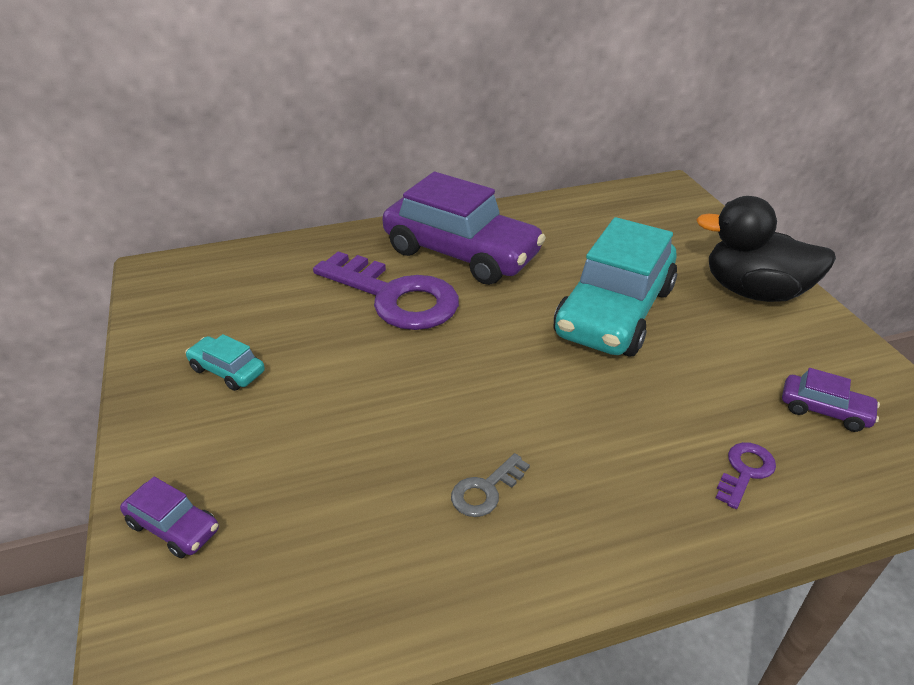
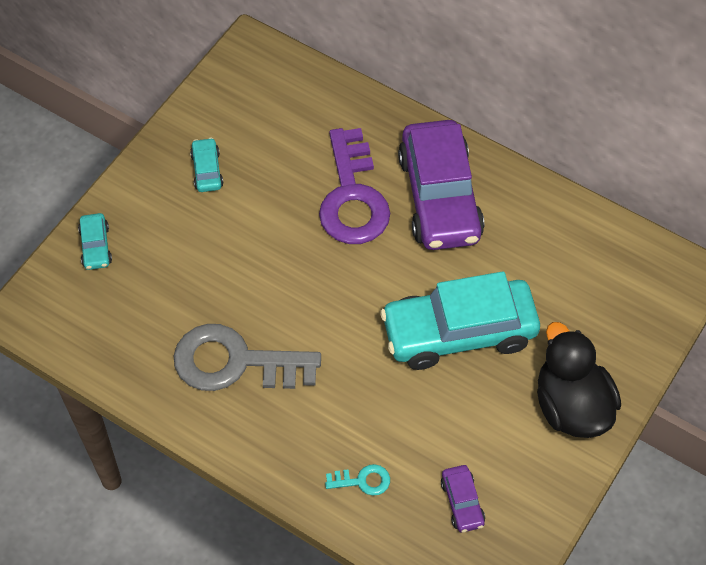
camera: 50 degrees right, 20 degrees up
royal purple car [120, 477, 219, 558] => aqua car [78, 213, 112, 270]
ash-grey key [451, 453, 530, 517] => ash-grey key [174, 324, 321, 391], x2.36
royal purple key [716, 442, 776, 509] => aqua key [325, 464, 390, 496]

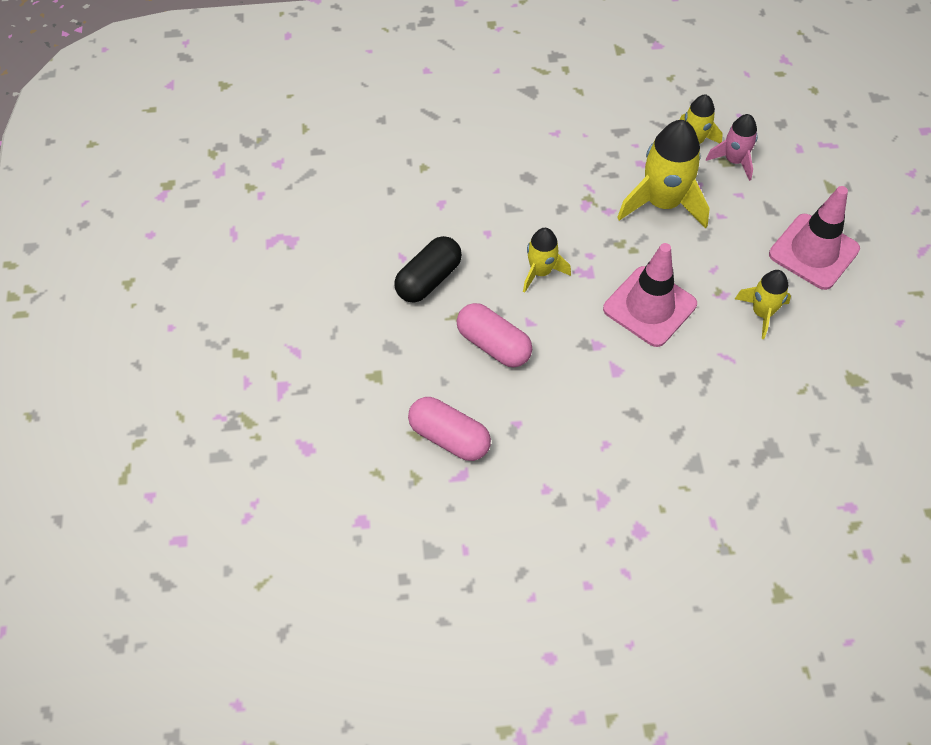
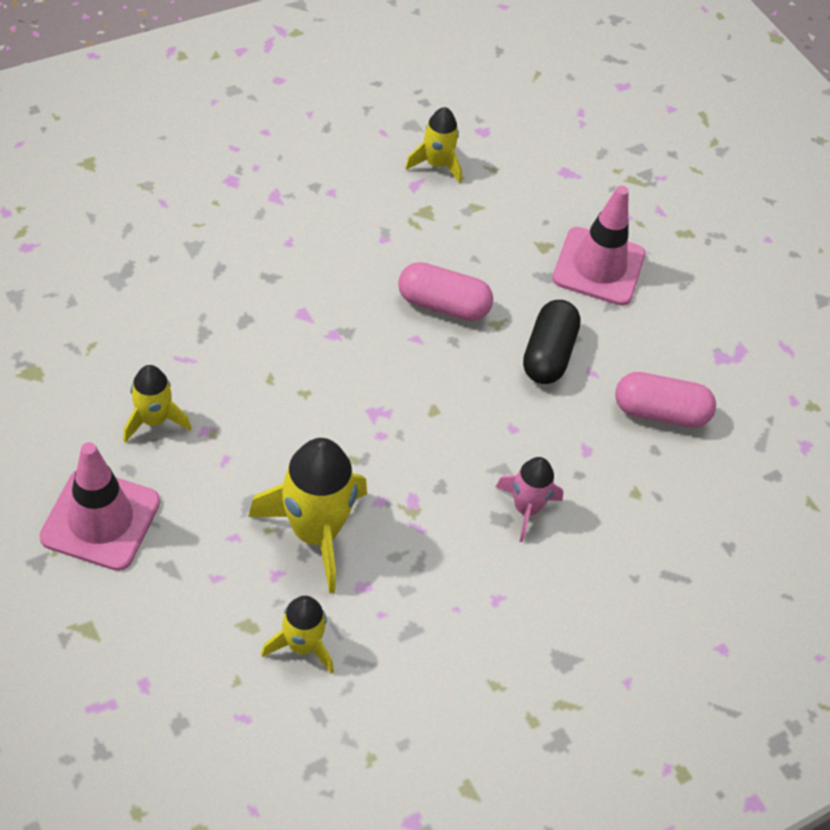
camera: 150 degrees right, 5 degrees down
pink pill [408, 397, 491, 461] => pink pill [615, 372, 716, 428], moved
yellow rocket [523, 228, 571, 293] => yellow rocket [405, 107, 462, 183], moved
pink safety cone [603, 243, 697, 347] => pink safety cone [552, 186, 646, 306], moved
pink rocket [706, 114, 758, 181] => pink rocket [496, 457, 564, 542], moved

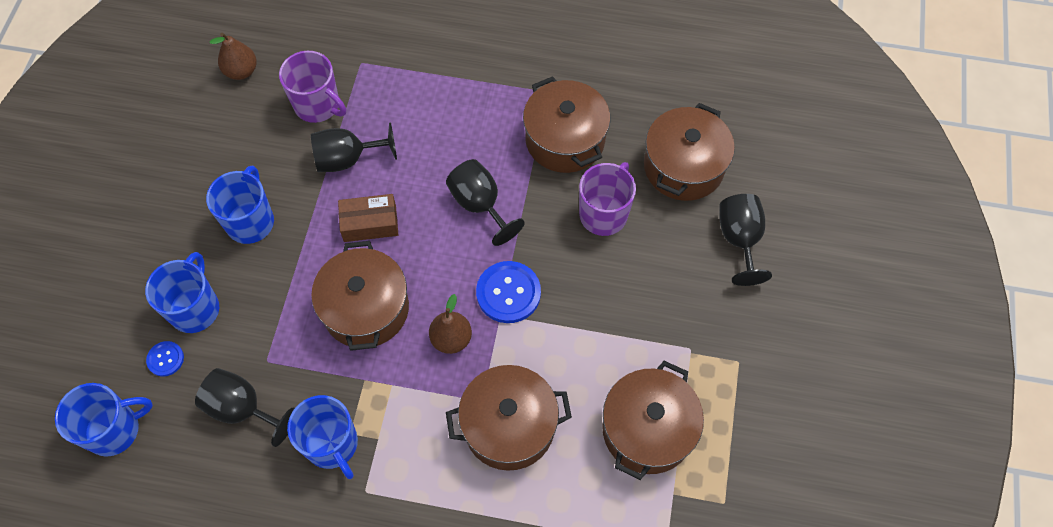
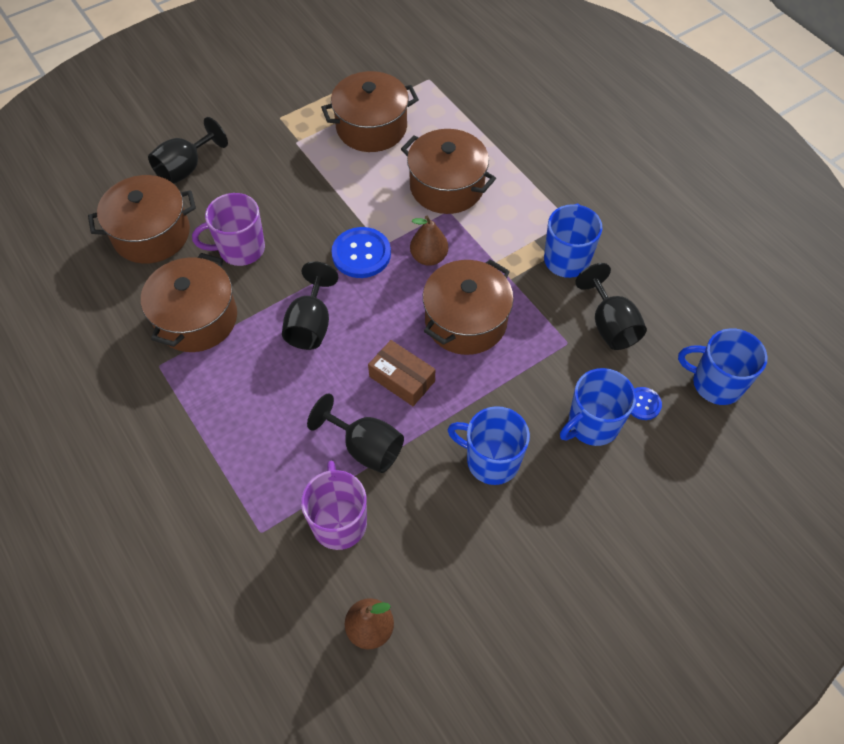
camera: 135 degrees left, 5 degrees down
blue mug [206, 166, 274, 244] => blue mug [447, 406, 530, 485], 60 degrees clockwise

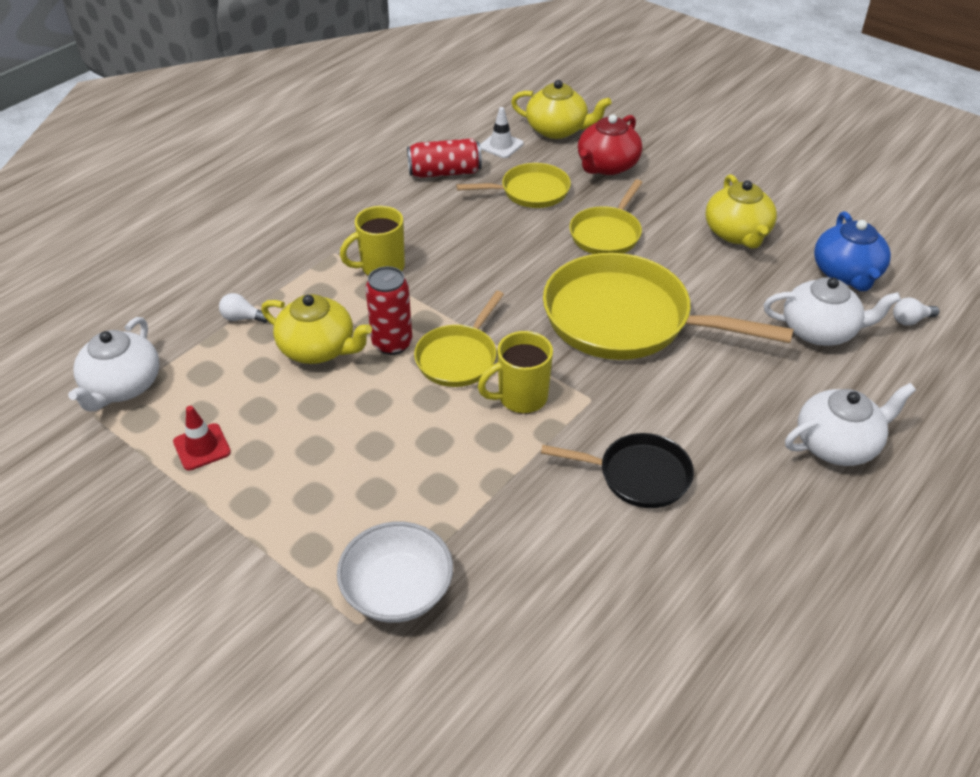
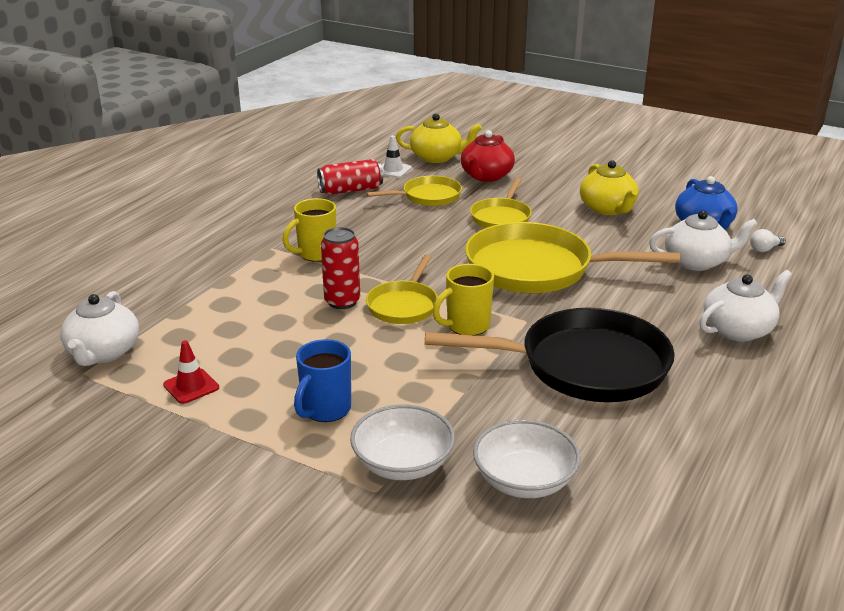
camera: 10 degrees left, 15 degrees down
pure white lightbulb [219, 293, 268, 323] => nothing
yellow teapot [261, 294, 372, 364] => nothing
black skillet [541, 433, 694, 508] => black skillet [425, 308, 675, 402], x1.86
nothing => blue mug [294, 339, 351, 422]
nothing => pure white serving bowl [473, 420, 581, 498]

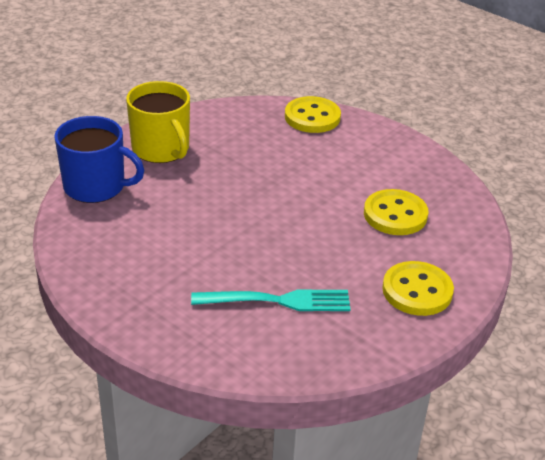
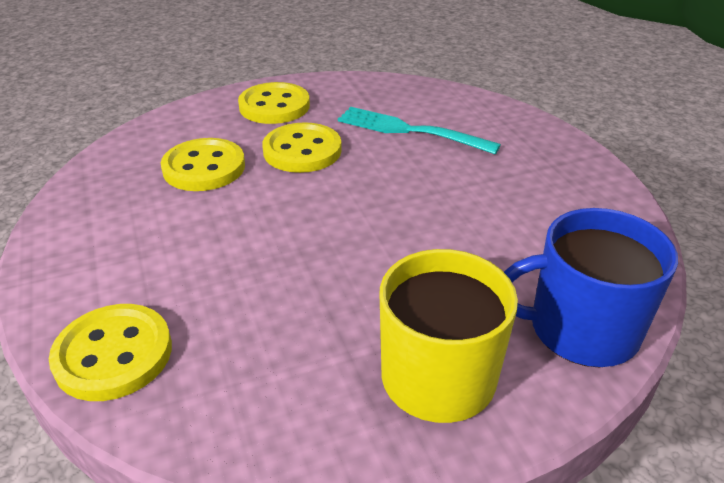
camera: 150 degrees left, 0 degrees up
blue mug [54, 116, 144, 203] => blue mug [504, 208, 678, 367], 45 degrees counterclockwise
nothing => yellow shirt button [262, 122, 342, 173]

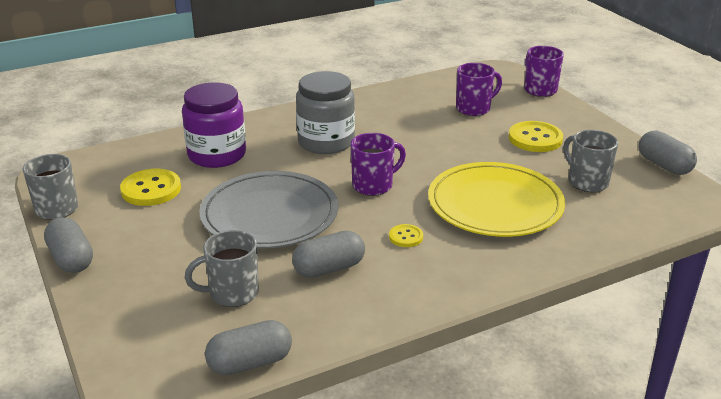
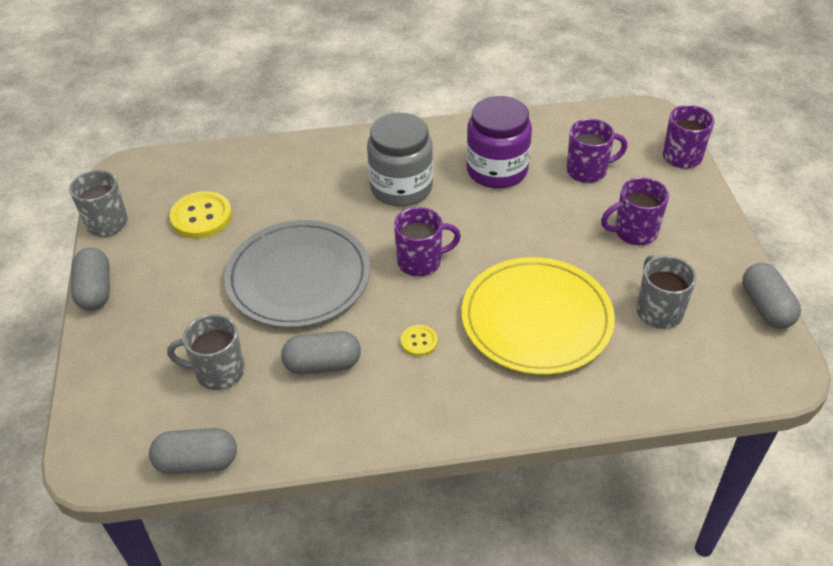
camera: 20 degrees right, 15 degrees up
royal purple jar [182, 82, 246, 168] => royal purple jar [466, 96, 532, 189], moved
yellow shirt button [509, 121, 563, 152] => royal purple mug [601, 177, 669, 245]

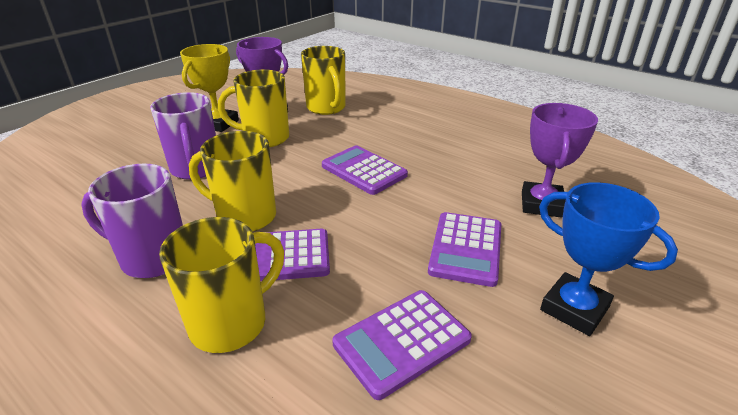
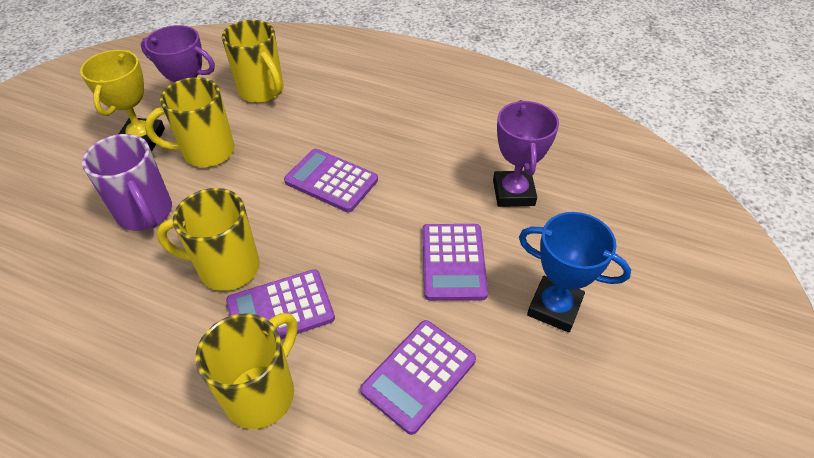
camera: 15 degrees left, 15 degrees up
royal purple mug [81, 164, 183, 278] => nothing

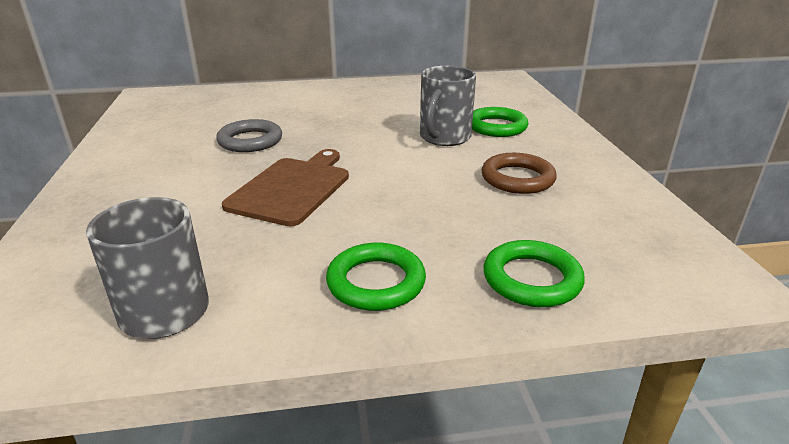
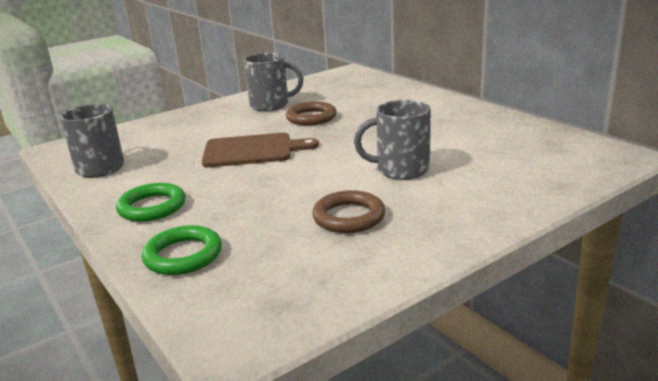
camera: 65 degrees right, 5 degrees down
ash-grey ring [216, 119, 282, 152] => dark brown ring [286, 101, 337, 126]
leaf-green ring [472, 107, 529, 137] => nothing
nothing => ash-grey mug [244, 53, 303, 111]

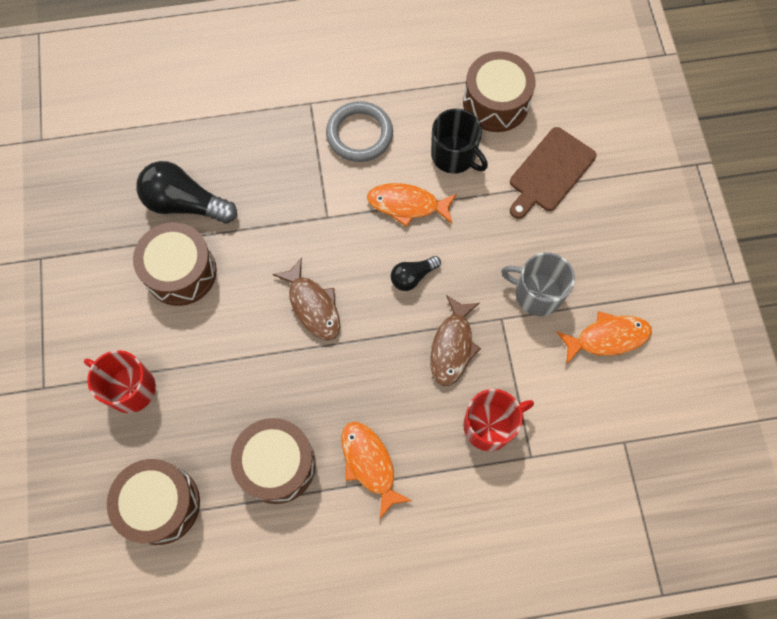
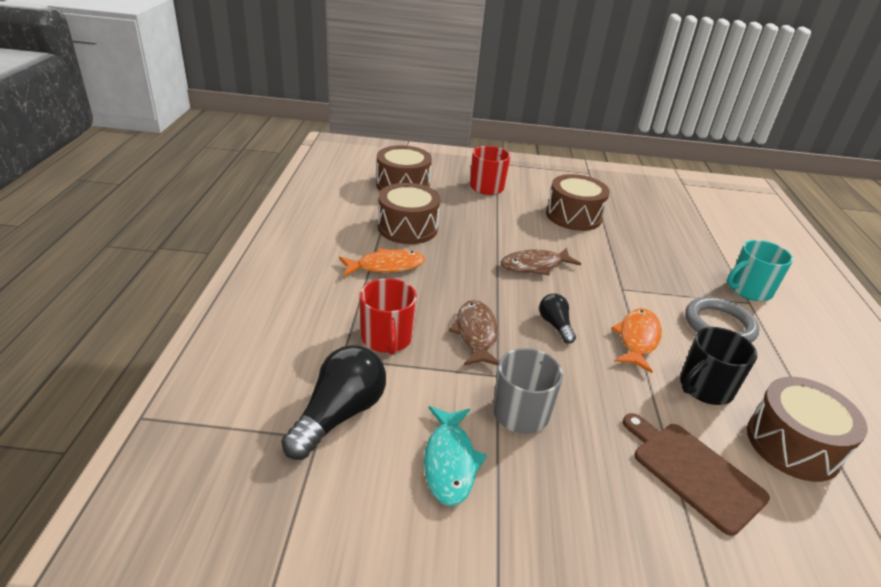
camera: 100 degrees right, 35 degrees down
black lightbulb [136, 161, 237, 224] => black lightbulb [281, 345, 386, 460], moved
dark brown fish [430, 295, 481, 386] => dark brown fish [449, 300, 499, 365], 60 degrees clockwise
orange-coloured fish [557, 311, 652, 365] => aqua fish [424, 406, 487, 506]
nothing => aqua mug [727, 240, 793, 301]

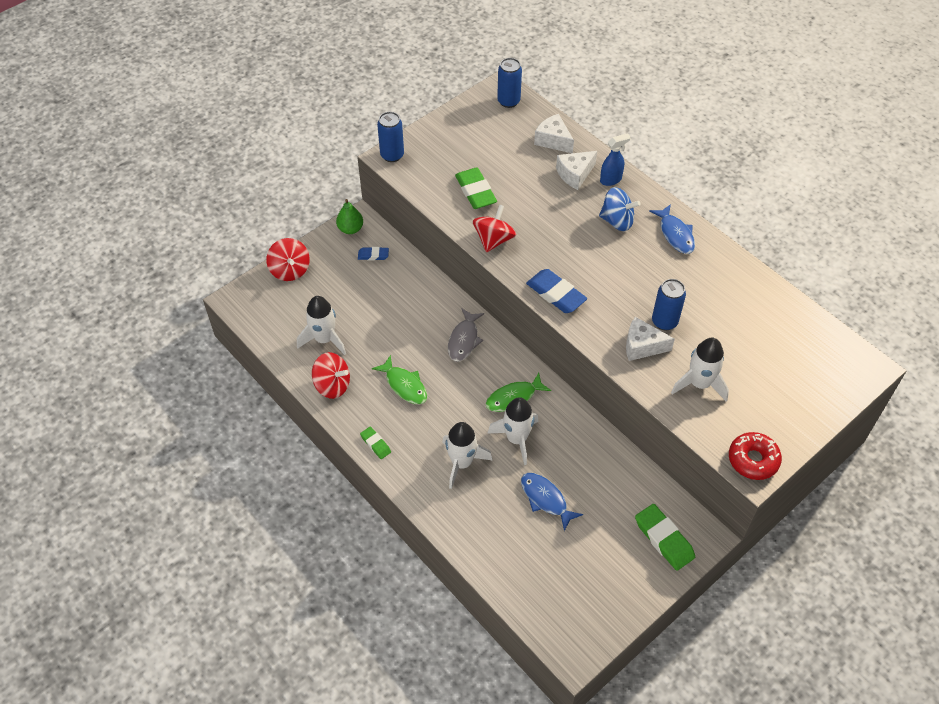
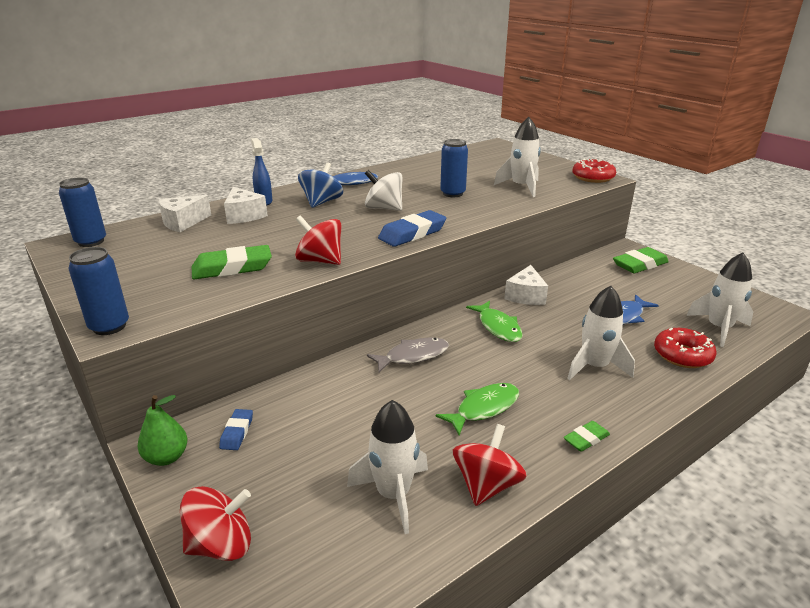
camera: 85 degrees left, 25 degrees down
ash-grey fish [448, 309, 484, 362] => ash-grey fish [367, 338, 449, 372], 45 degrees counterclockwise
pure white rocket [487, 397, 538, 465] => pure white rocket [686, 252, 753, 347], moved
pure white piece of cheese [626, 317, 675, 361] => pure white piece of cheese [504, 265, 548, 305], moved
nothing => pure white spinning top [365, 170, 402, 211]
nothing => scarlet glazed donut [654, 328, 716, 368]

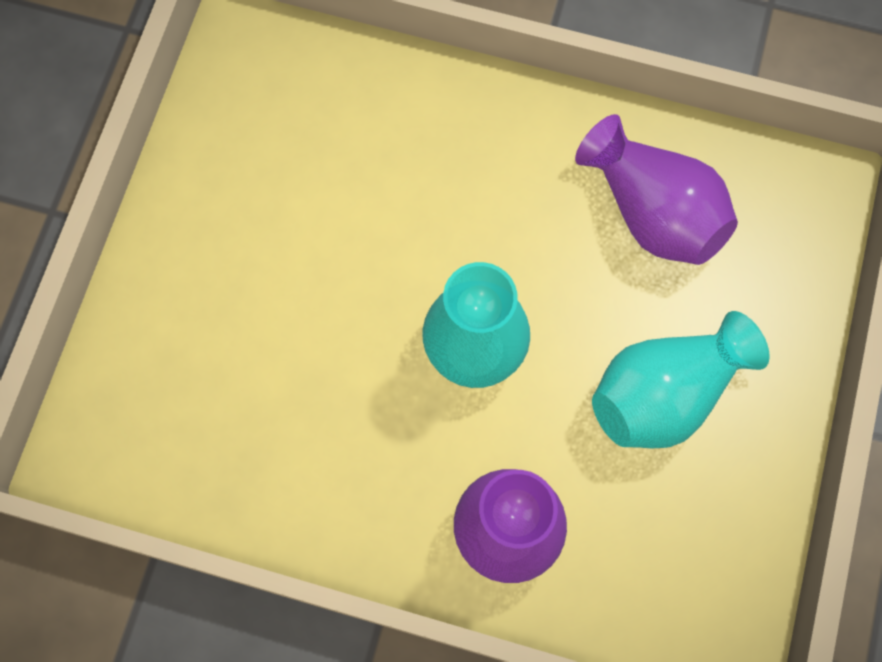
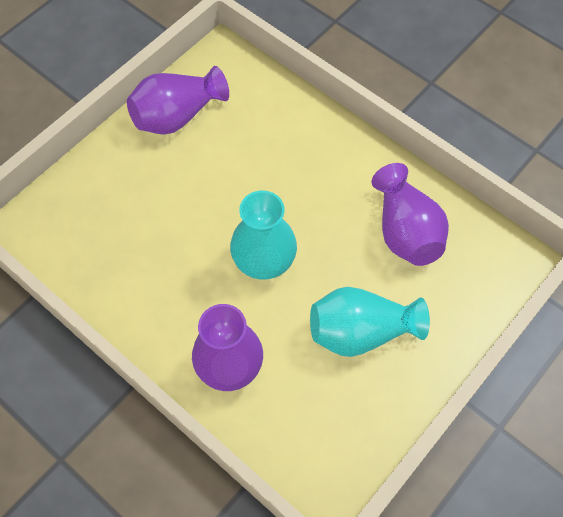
camera: 25 degrees right, 10 degrees down
nothing => royal purple tall vase [127, 66, 229, 135]

